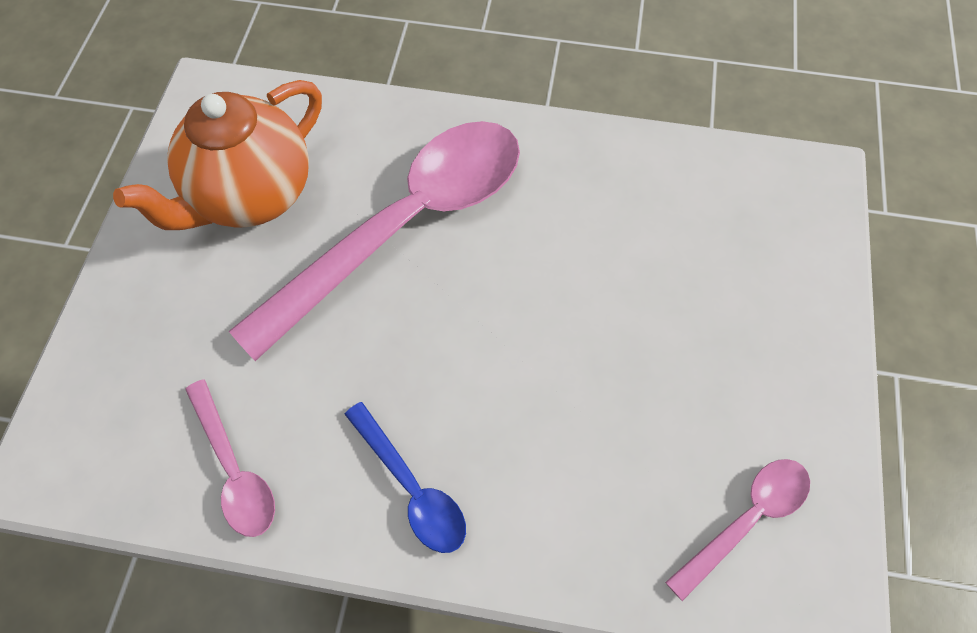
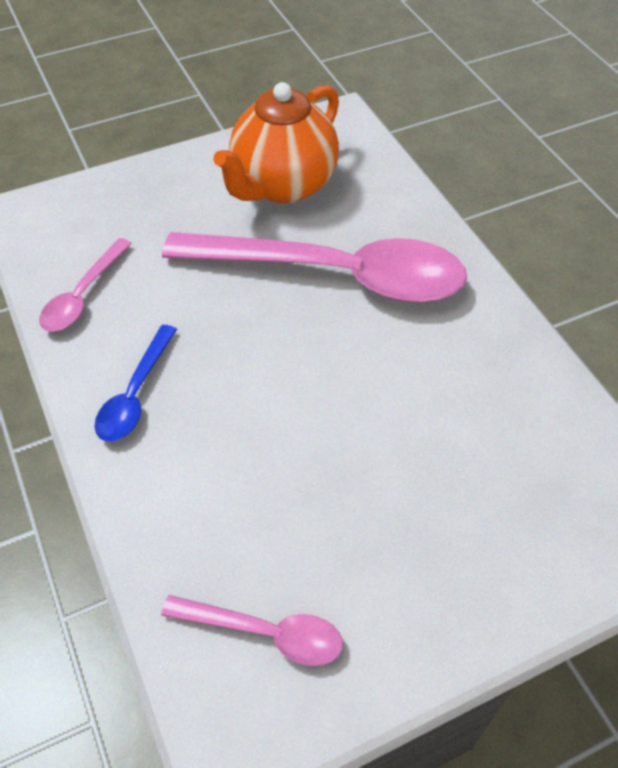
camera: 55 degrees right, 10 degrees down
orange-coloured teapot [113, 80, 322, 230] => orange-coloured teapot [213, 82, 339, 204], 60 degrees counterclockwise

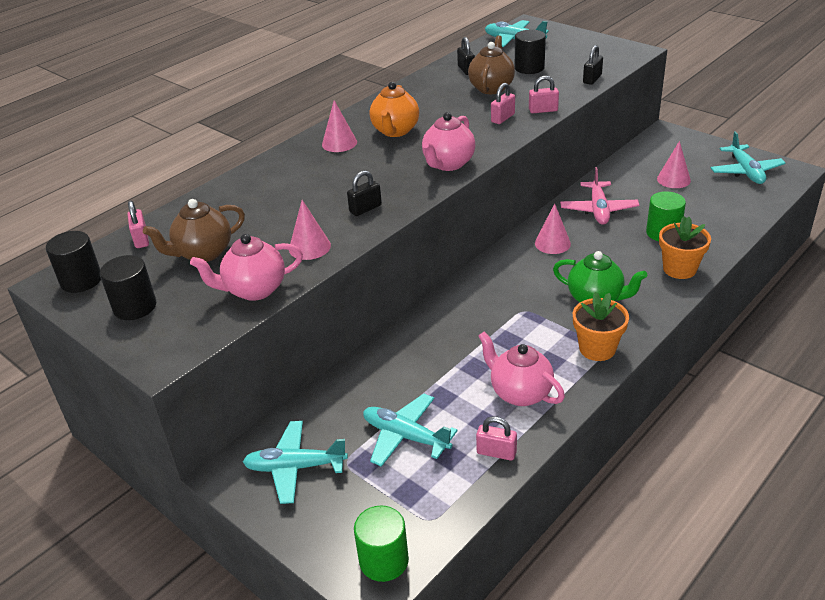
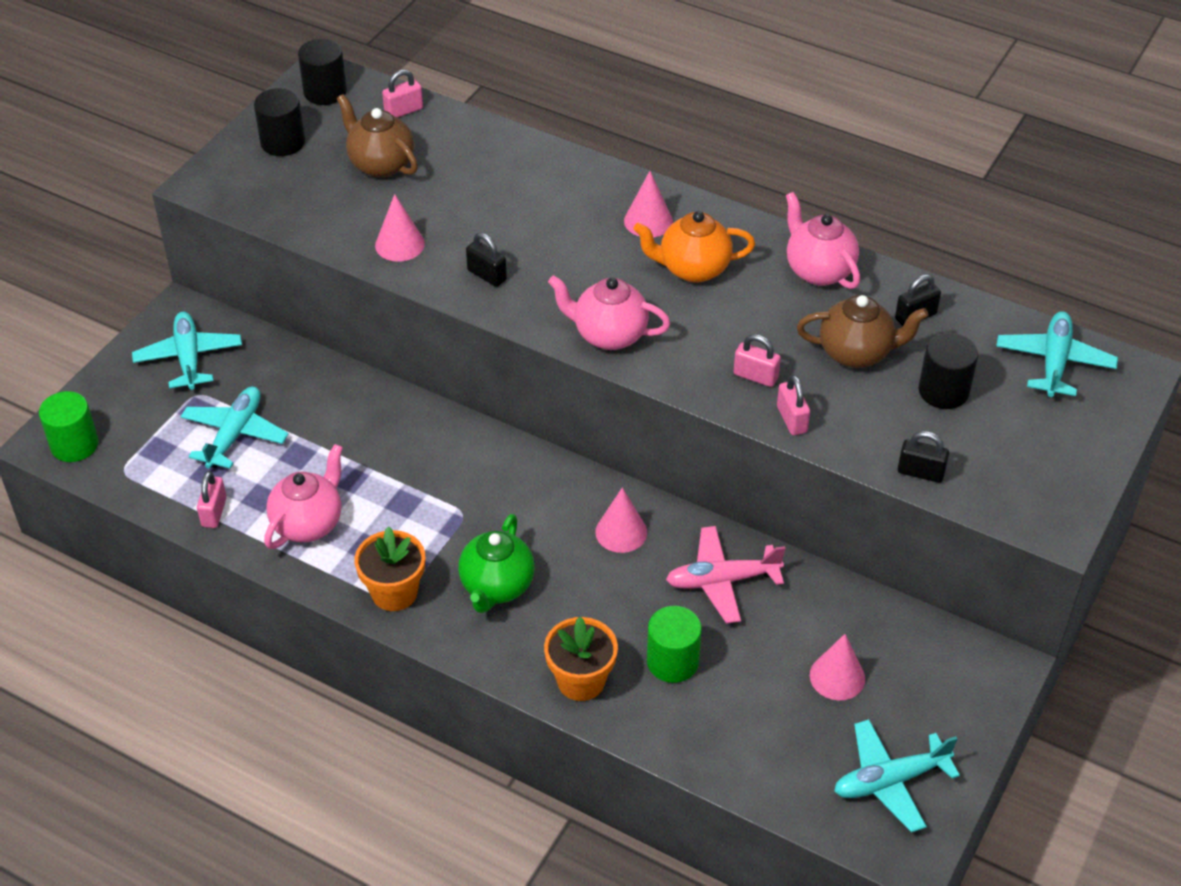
camera: 75 degrees right, 10 degrees up
pink teapot [190, 234, 303, 301] => pink teapot [786, 192, 860, 289], moved

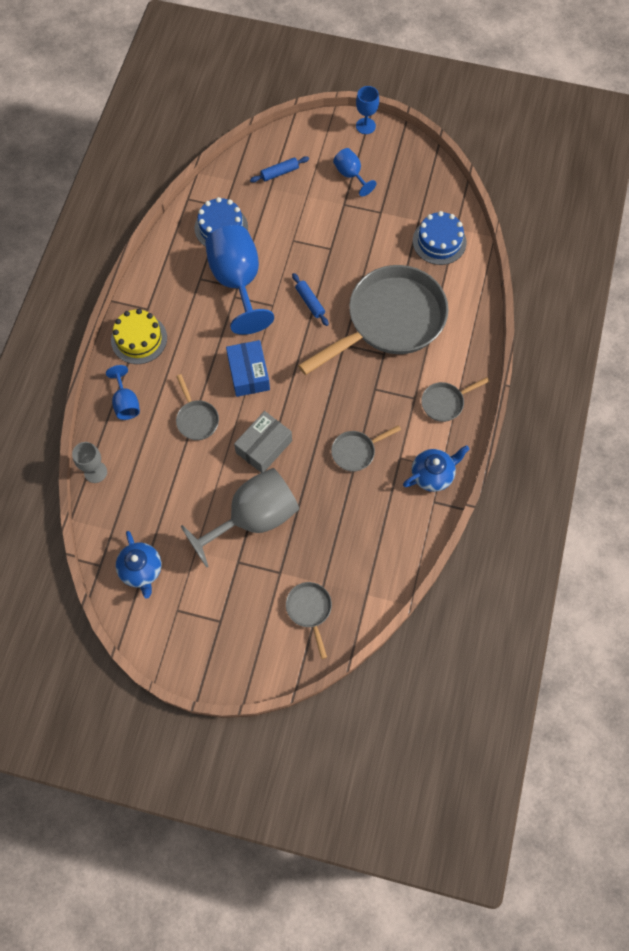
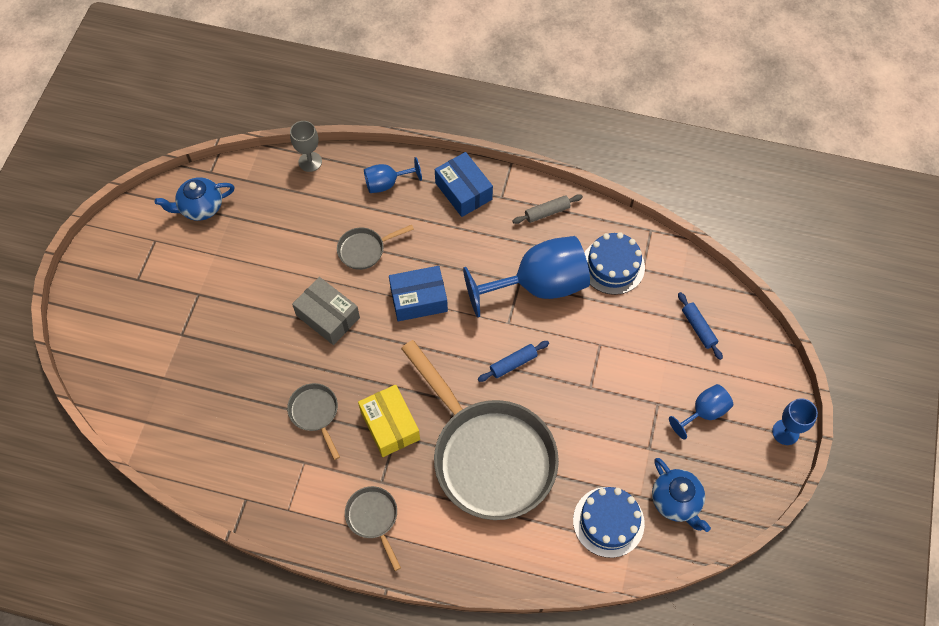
camera: 90 degrees right, 5 degrees down
yellow cake [111, 309, 167, 364] => blue parcel [435, 152, 493, 217]
ash-grey goblet [181, 468, 299, 568] => nothing
ash-grey skillet [286, 582, 332, 659] => nothing
blue teapot [403, 445, 469, 492] => blue teapot [652, 458, 711, 532], moved
nothing => yellow parcel [358, 385, 420, 457]
nothing => ash-grey rolling pin [512, 194, 583, 224]

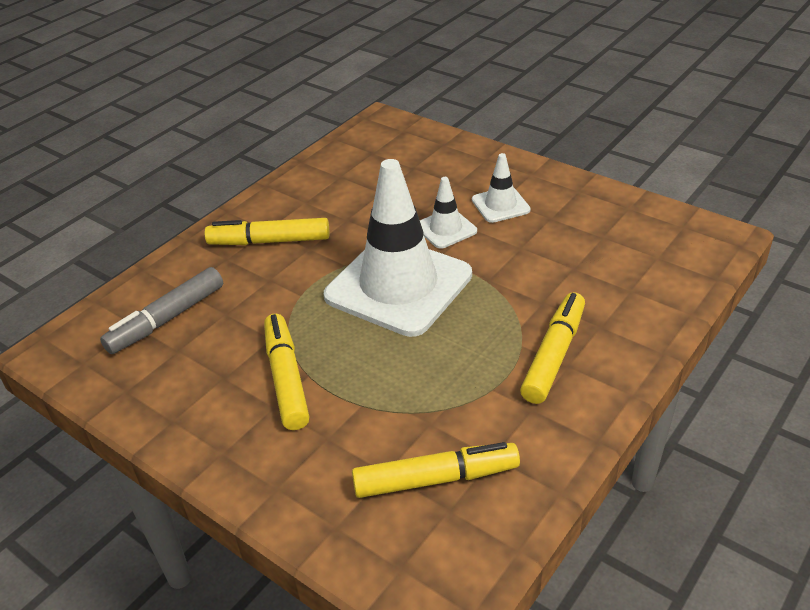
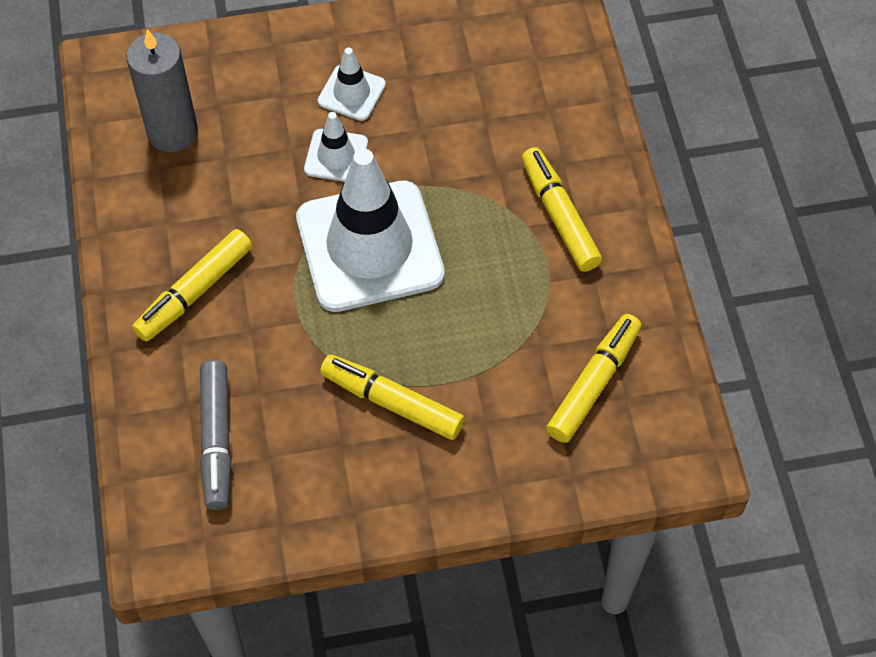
camera: 50 degrees left, 20 degrees up
nothing => ash-grey candle [126, 30, 198, 152]

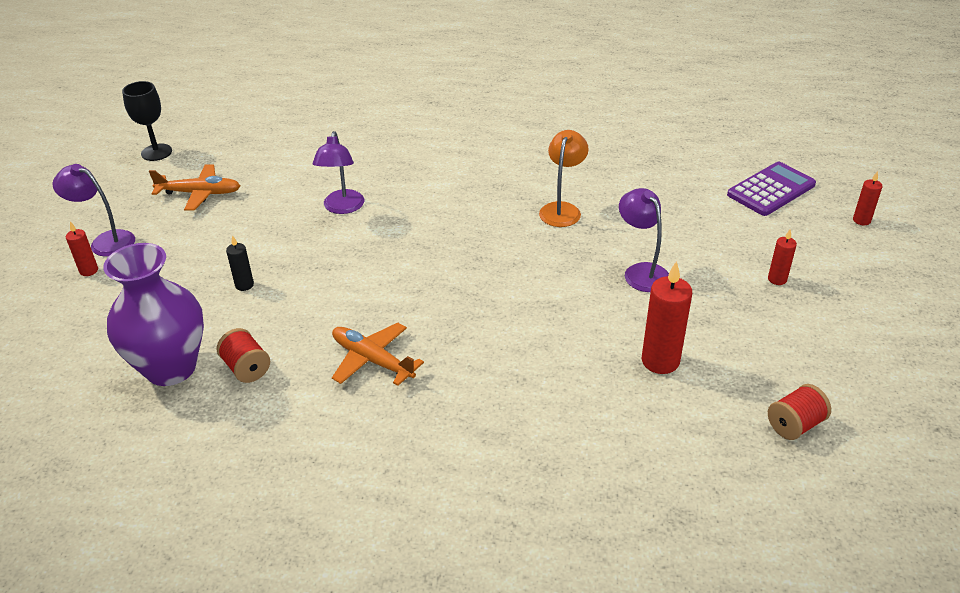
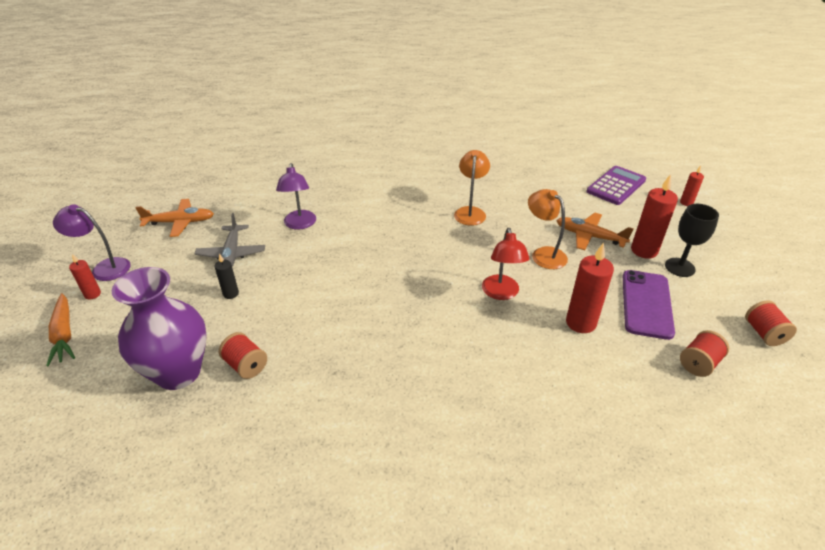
camera: 10 degrees left, 0 degrees up
black goblet [122, 81, 172, 161] => black goblet [665, 204, 719, 277], moved
orange-coloured plane [332, 323, 424, 386] => orange-coloured plane [556, 213, 634, 250], moved
royal purple desk lamp [619, 188, 669, 292] => orange-coloured desk lamp [528, 189, 568, 269]
scarlet candle [768, 229, 797, 285] => scarlet candle [631, 174, 678, 259], x1.85
nothing => orange-coloured root vegetable [46, 293, 75, 367]
nothing => ash-grey plane [194, 213, 265, 267]
nothing => scarlet desk lamp [482, 228, 530, 300]
nothing => royal purple mobile phone [623, 270, 675, 340]
nothing => scarlet reel of thread [745, 300, 797, 346]

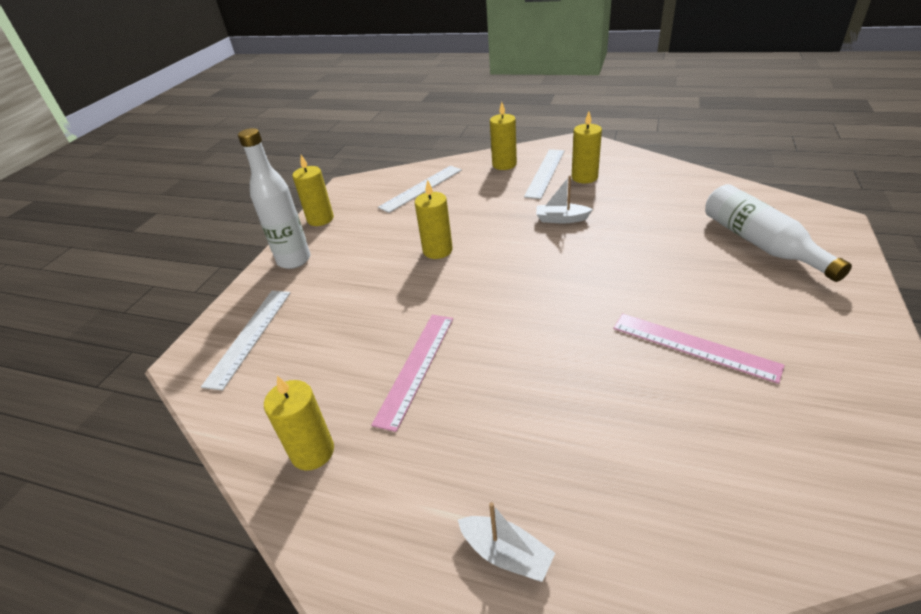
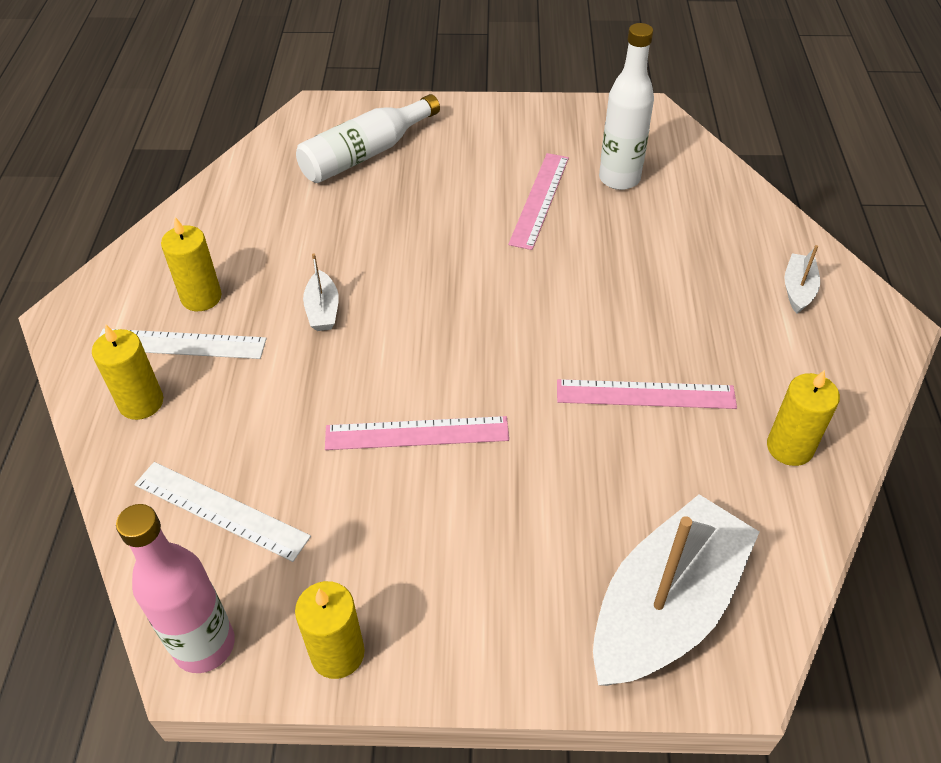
camera: 110 degrees left, 10 degrees up
pure white measuring stick [201, 291, 290, 391] => pure white toy boat [593, 494, 759, 686]
pure white drink bottle [238, 128, 310, 269] => pure white drink bottle [599, 23, 654, 190], moved
yellow candle [415, 179, 453, 259] => pink measuring stick [325, 416, 509, 450]
nothing => pink drink bottle [116, 504, 235, 673]

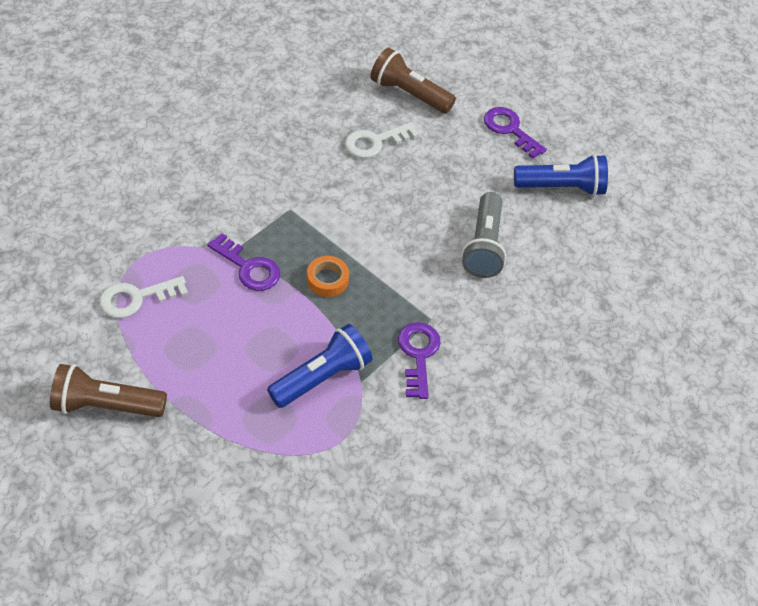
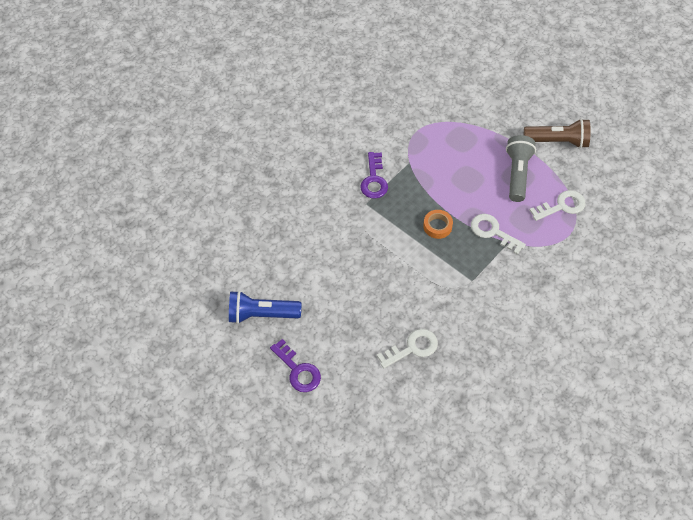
camera: 175 degrees left, 5 degrees up
royal purple key [207, 233, 280, 291] => pure white key [471, 214, 526, 255]
blue pocket torch [267, 324, 372, 408] => nothing
dark brown pocket torch [370, 47, 456, 114] => nothing
ash-grey pocket torch [462, 192, 506, 278] => ash-grey pocket torch [506, 135, 536, 202], moved

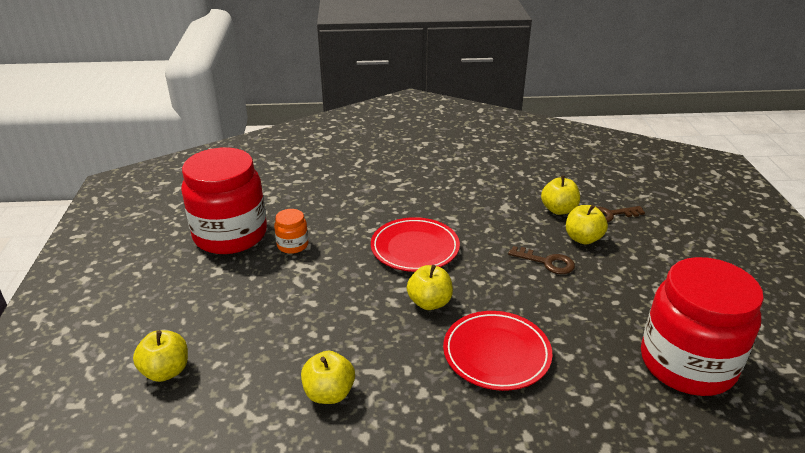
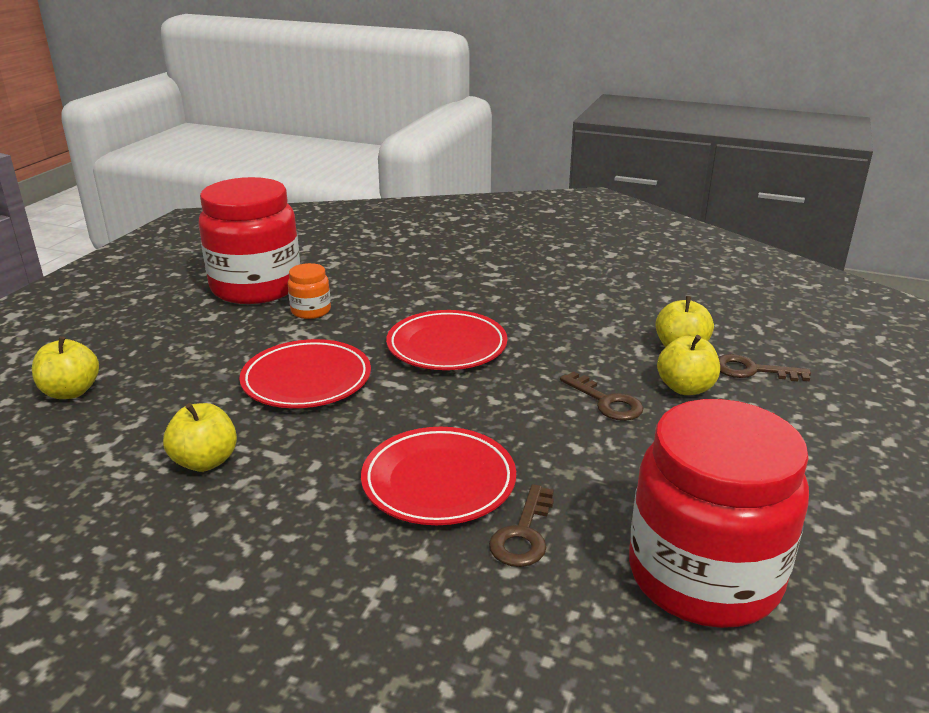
camera: 25 degrees right, 5 degrees down
yellow apple fruit [407, 265, 453, 310] => nothing
nothing => scarlet plate [240, 339, 371, 408]
nothing => dark brown key [489, 484, 554, 567]

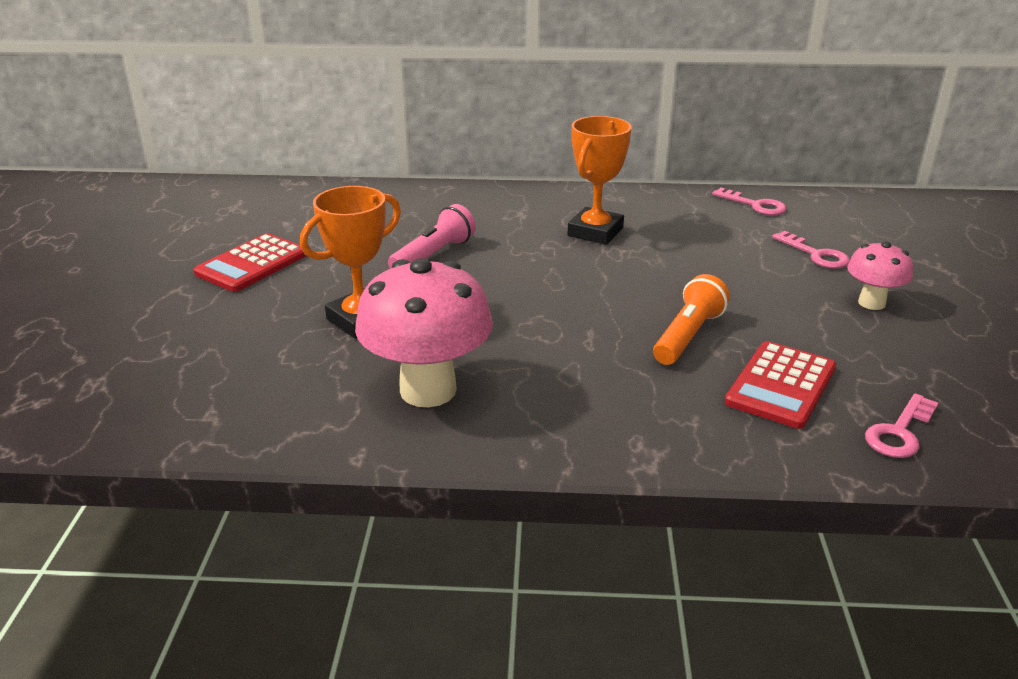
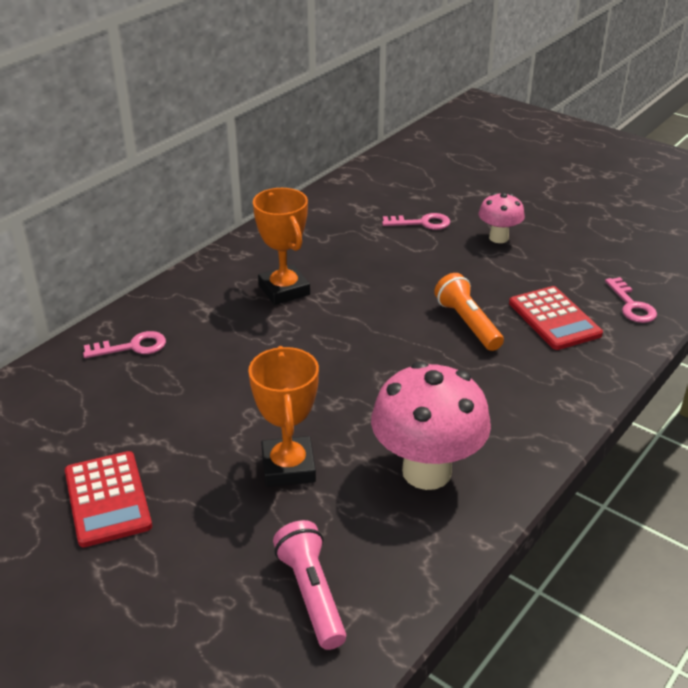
camera: 55 degrees left, 5 degrees up
pink pocket torch [388, 204, 476, 269] => pink pocket torch [273, 520, 346, 650], moved
pink key [712, 188, 787, 215] => pink key [83, 331, 166, 358], moved

